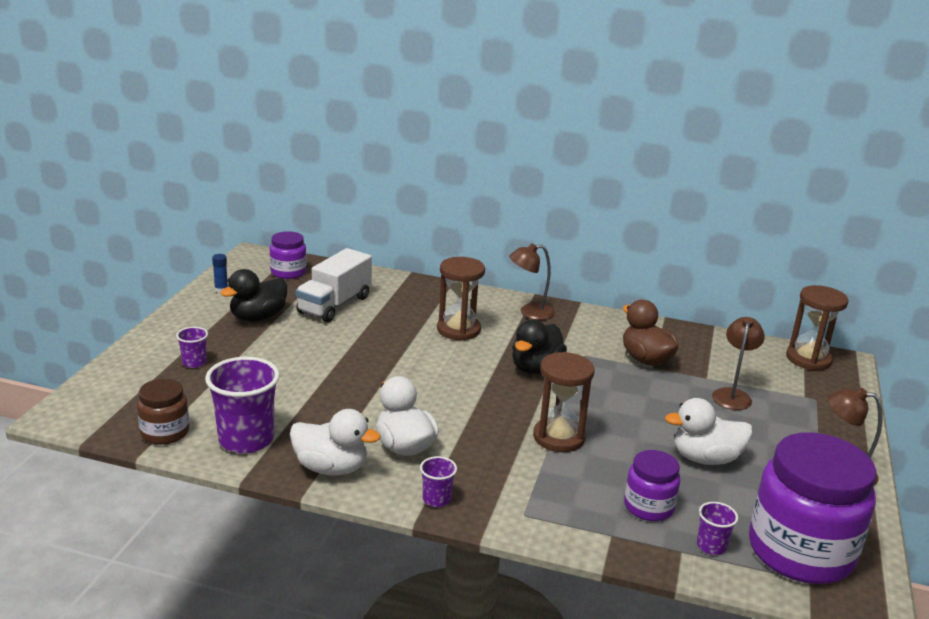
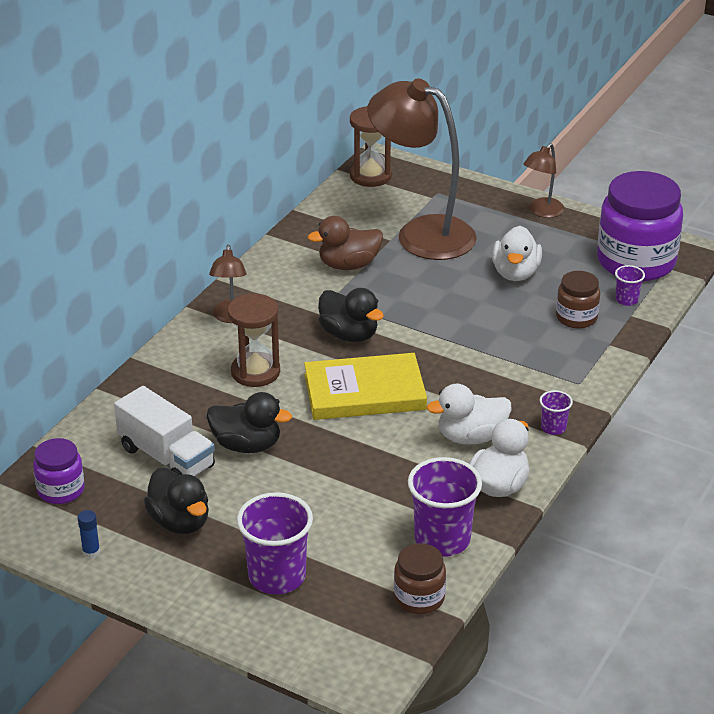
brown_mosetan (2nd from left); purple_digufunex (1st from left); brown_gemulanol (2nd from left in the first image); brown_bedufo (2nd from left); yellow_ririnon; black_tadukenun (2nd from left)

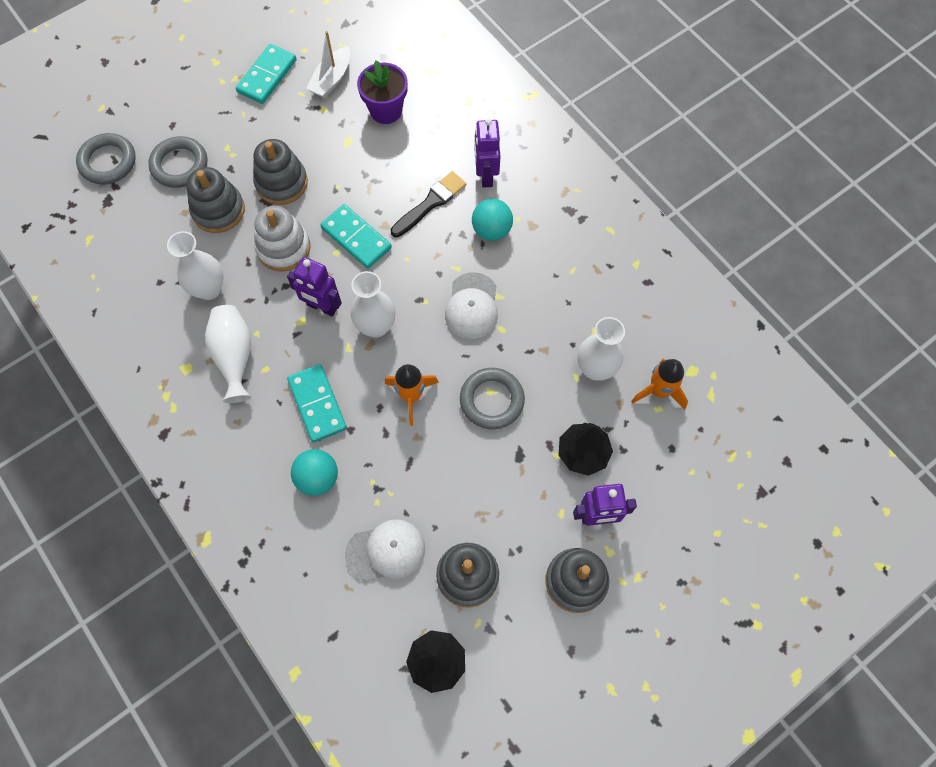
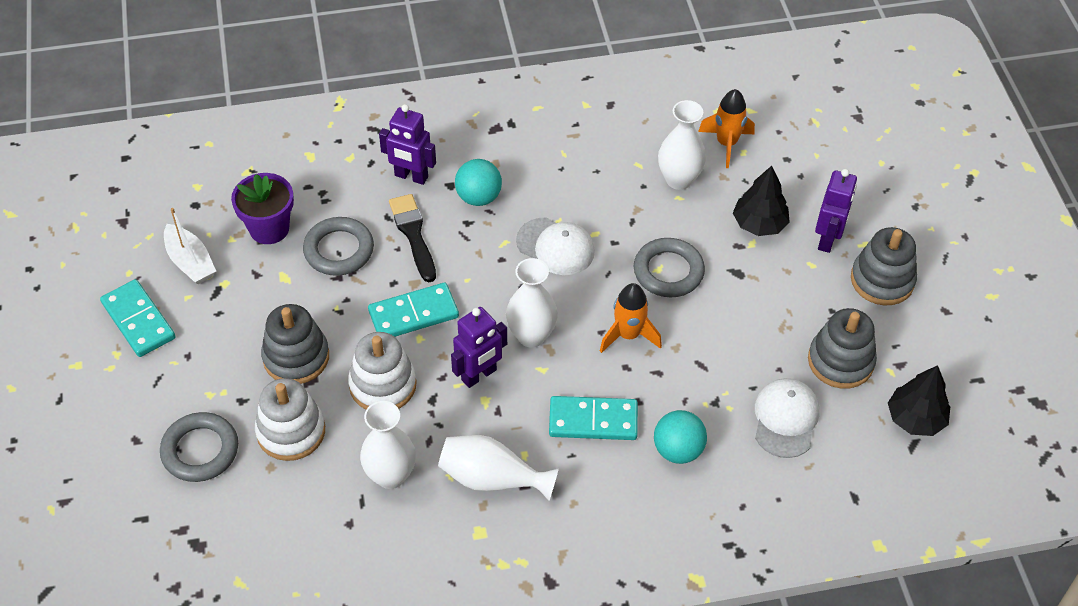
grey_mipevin (2nd from left); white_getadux (1st from left)

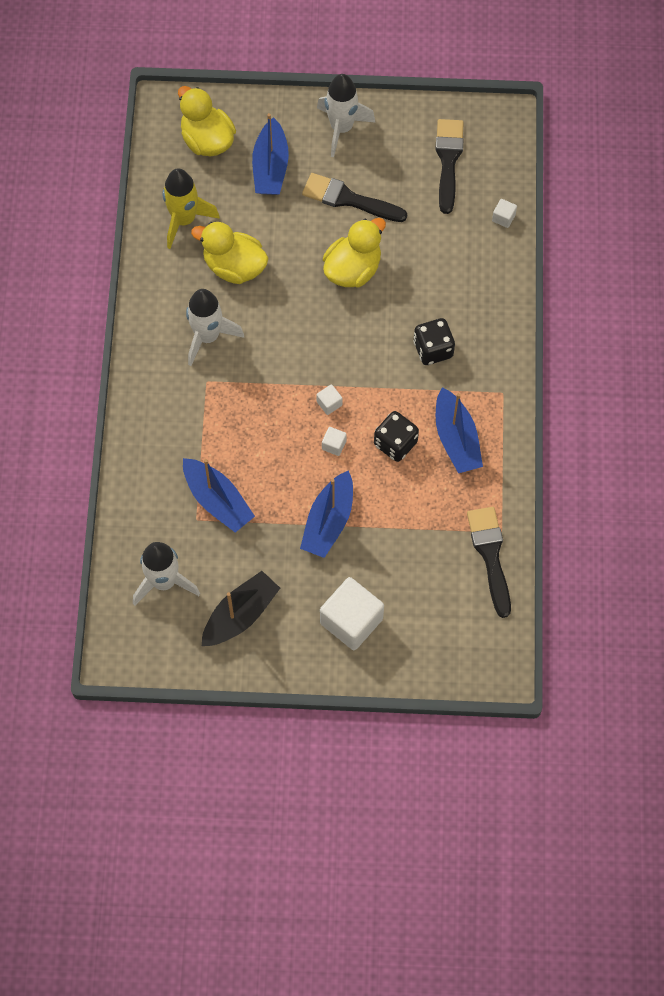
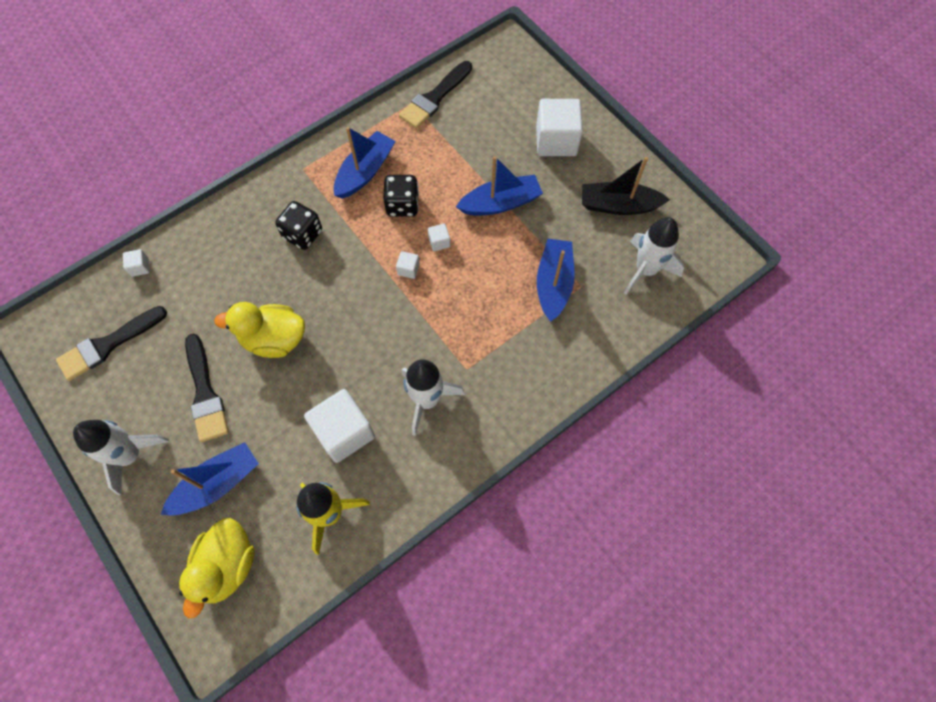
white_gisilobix (2nd from left)

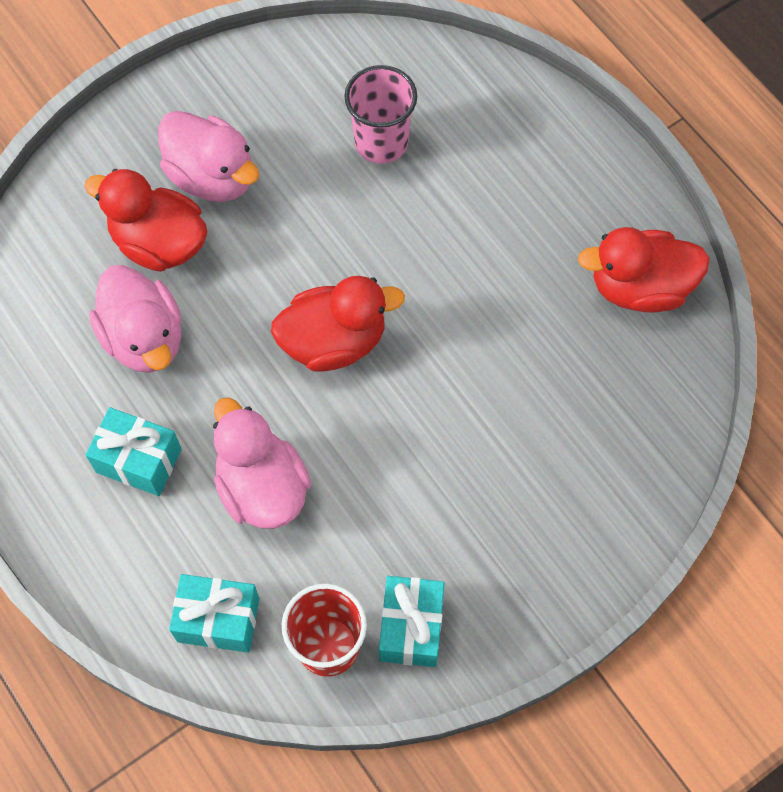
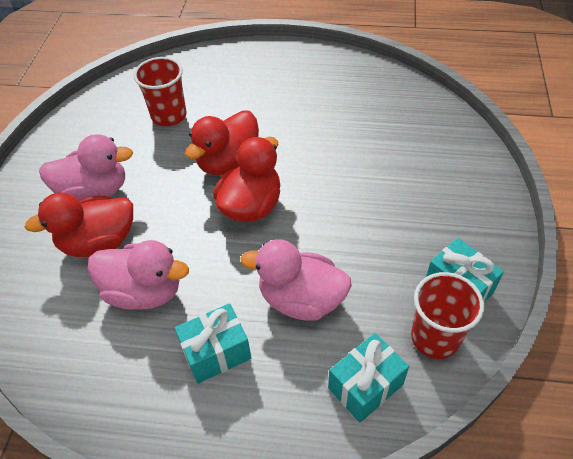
red_digufunex (1st from left); red_tadukenun (2nd from left)

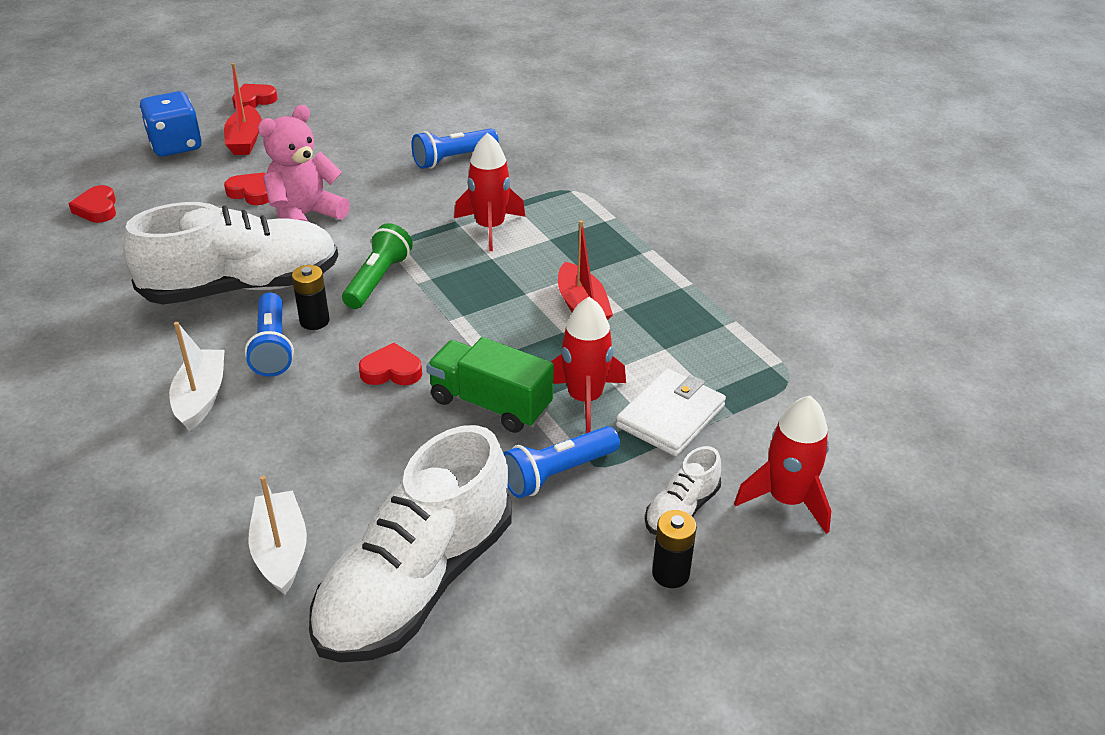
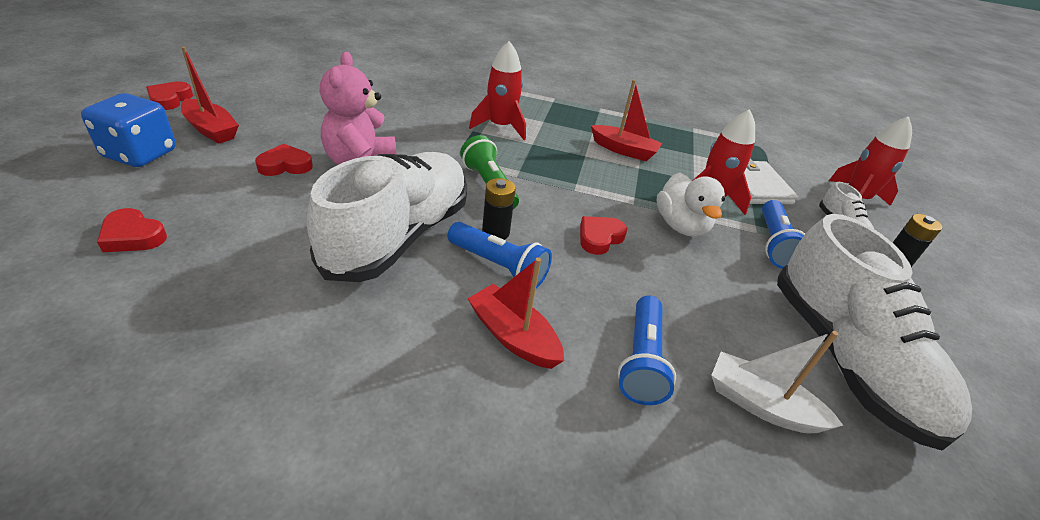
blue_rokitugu (2nd from left); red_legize (2nd from left); white_tadukenun

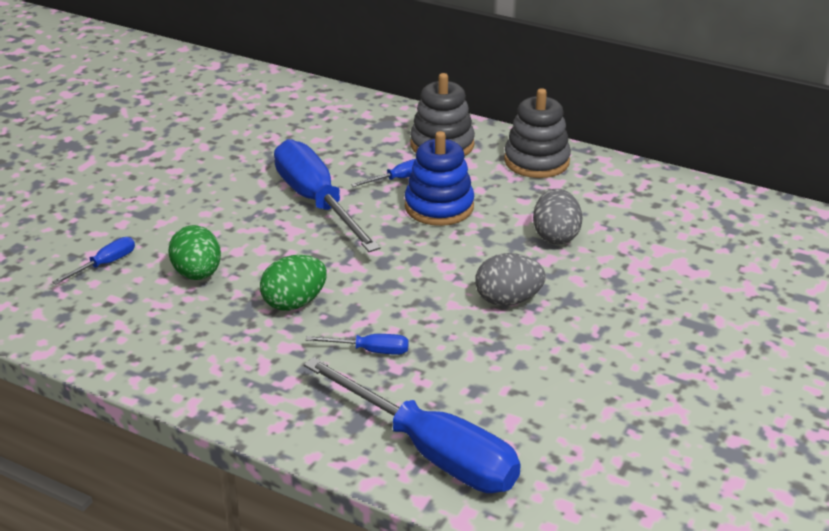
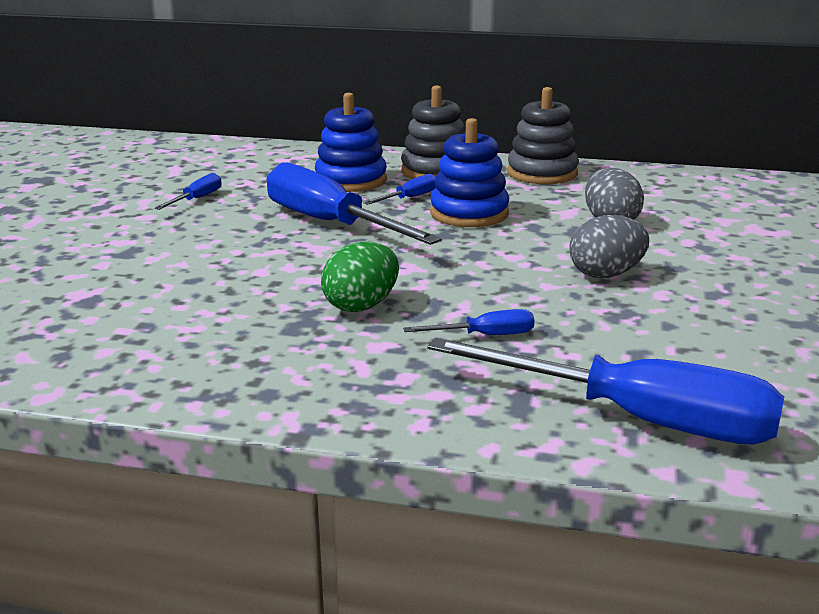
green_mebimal (1st from left in the first image); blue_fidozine (1st from left); blue_getadux (1st from left)

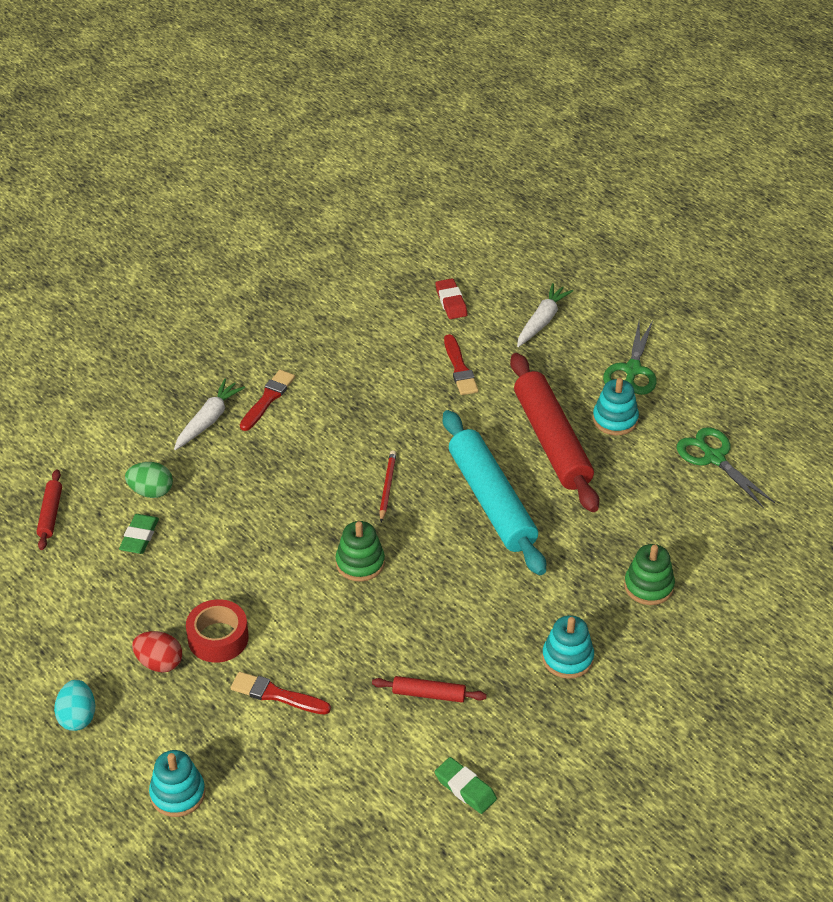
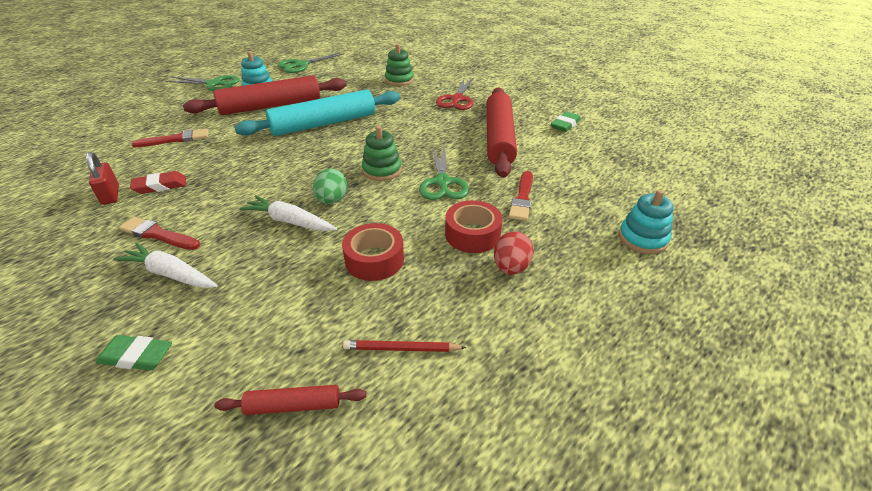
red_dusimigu; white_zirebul (2nd from left); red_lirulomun; green_mebimal; green_dusimigu (1st from left); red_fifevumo; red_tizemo (3rd from left); turquoise_mebimal; green_fifevumo (3rd from left); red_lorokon; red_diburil (1st from left)

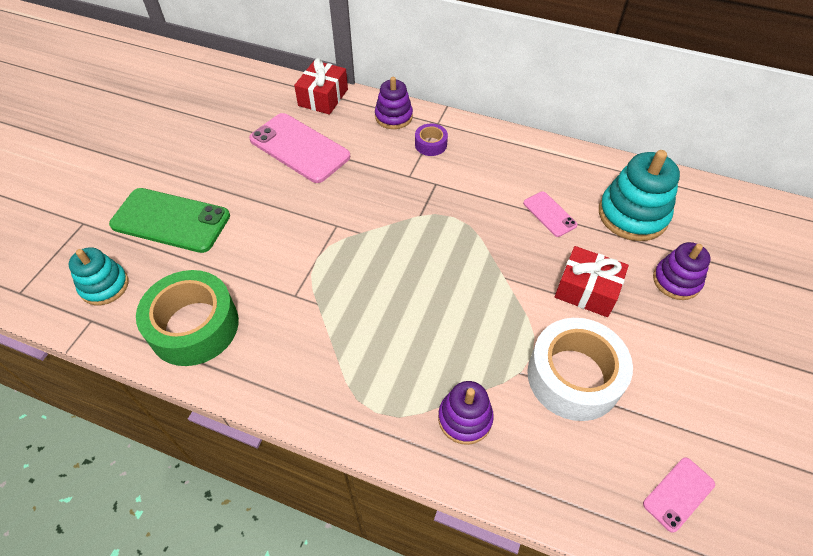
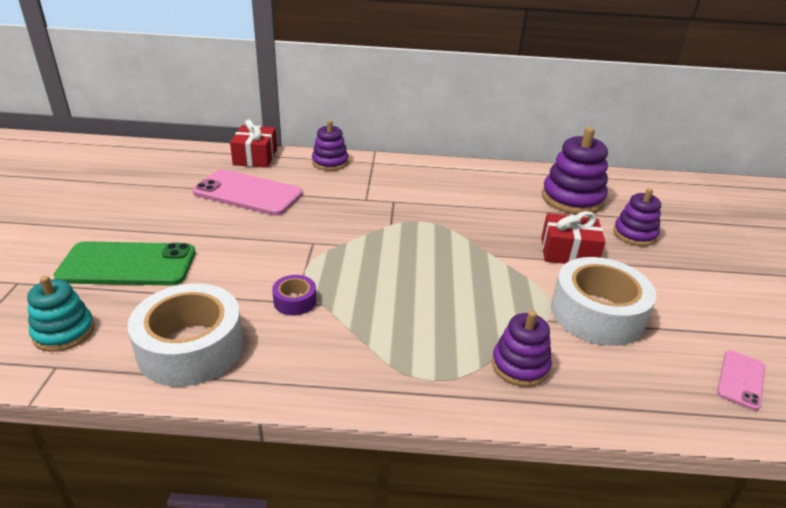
purple_diburil; purple_getadux (3rd from left); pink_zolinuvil (2nd from left in the first image); white_diburil (1st from left)

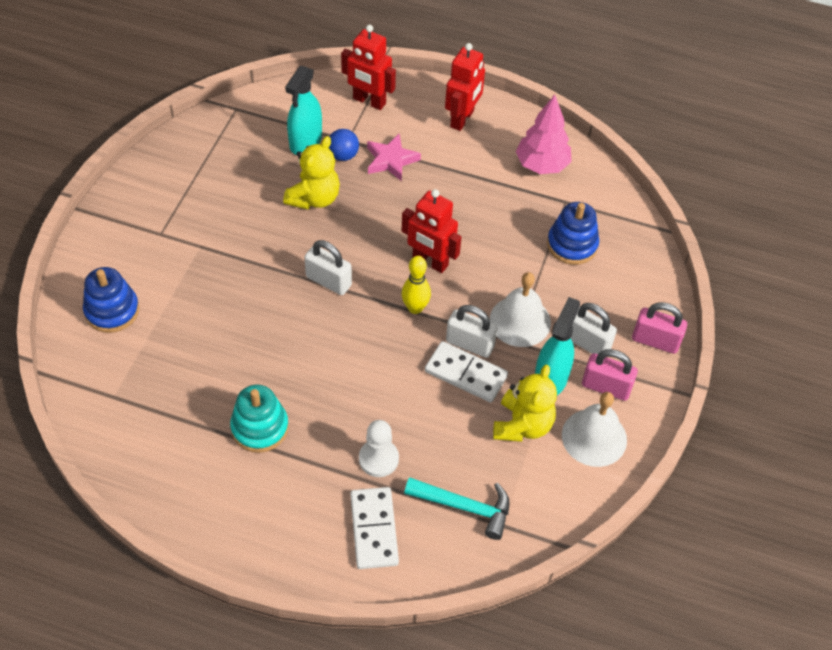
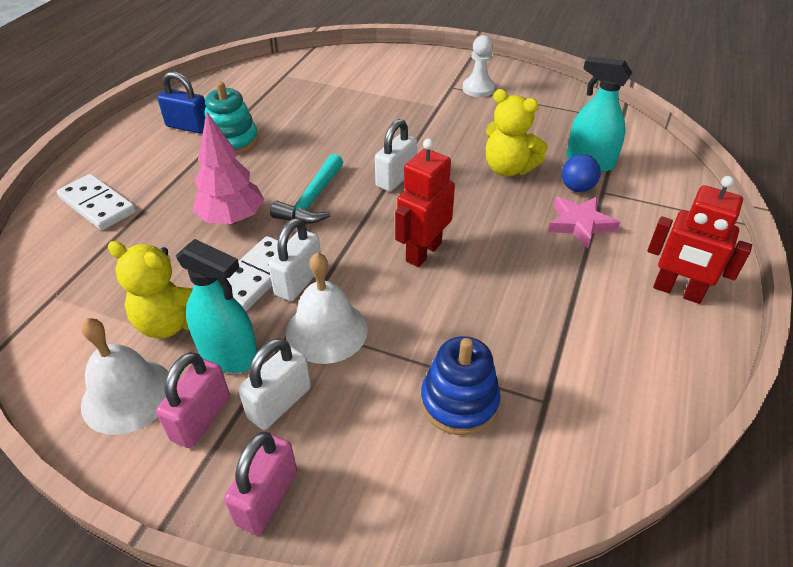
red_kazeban (1st from left in the first image); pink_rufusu; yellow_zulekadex; blue_getadux (1st from left in the first image); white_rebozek; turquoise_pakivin; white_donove (1st from left); blue_lorokon

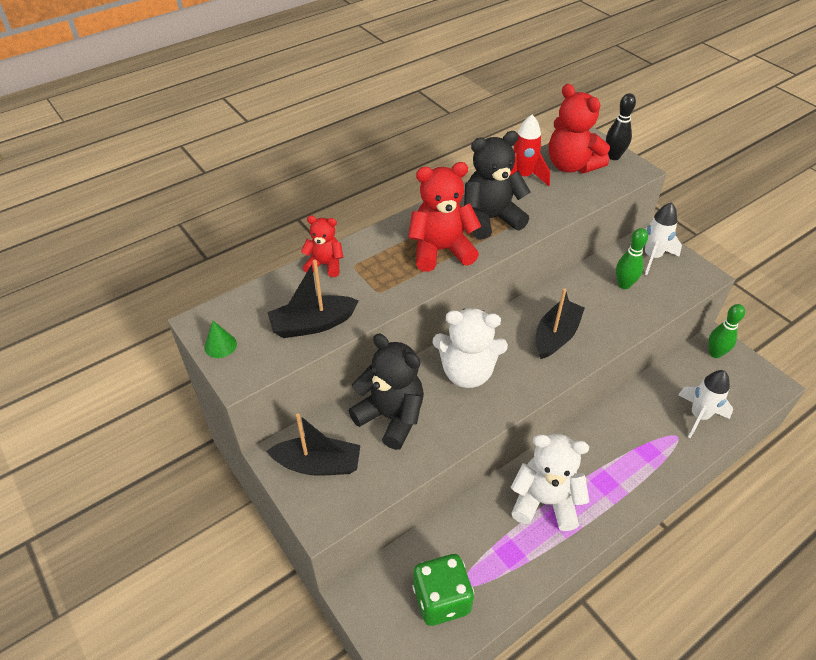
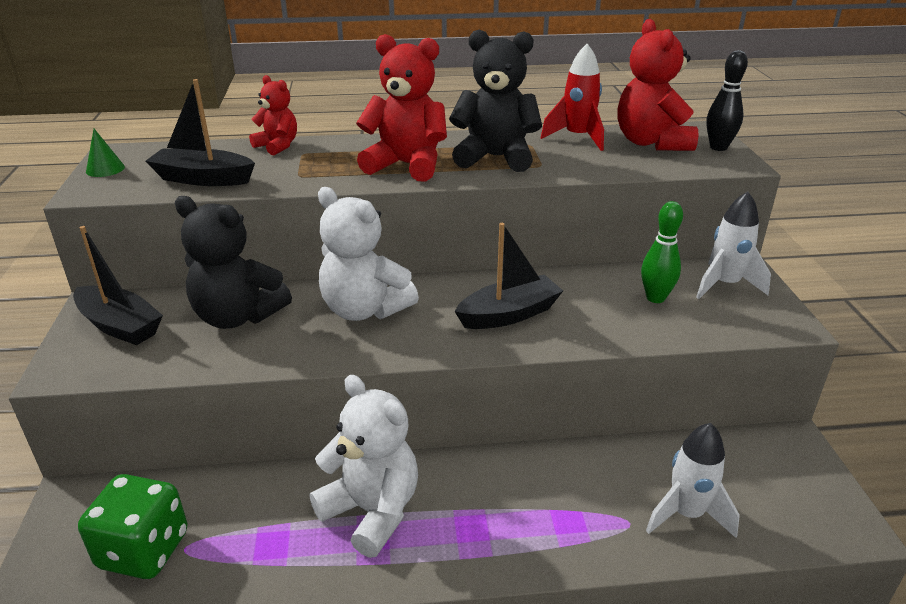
green_zulekadex (2nd from left in the first image); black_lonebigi (1st from left)

